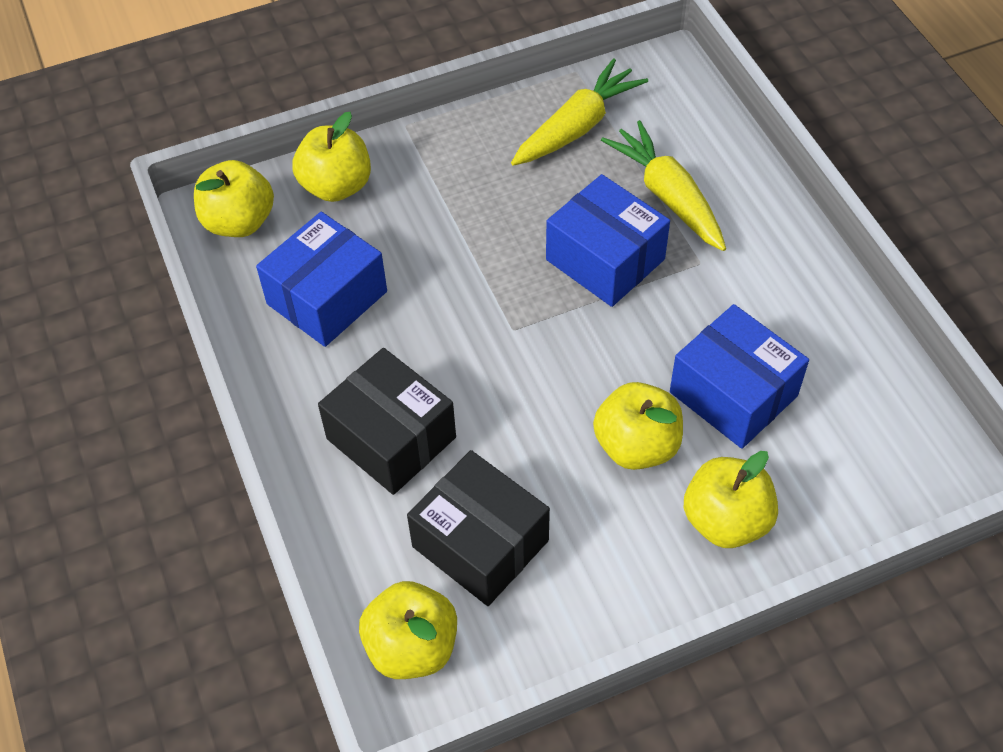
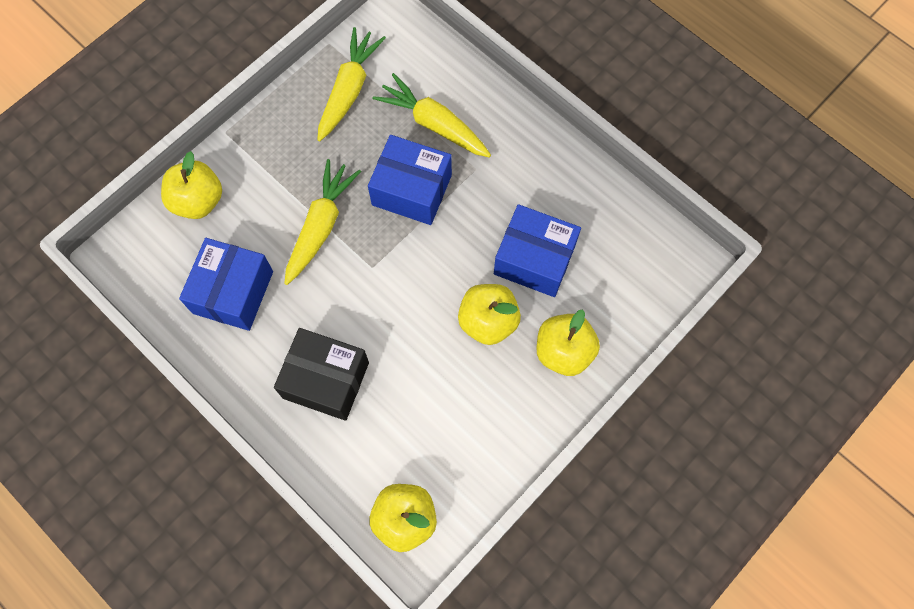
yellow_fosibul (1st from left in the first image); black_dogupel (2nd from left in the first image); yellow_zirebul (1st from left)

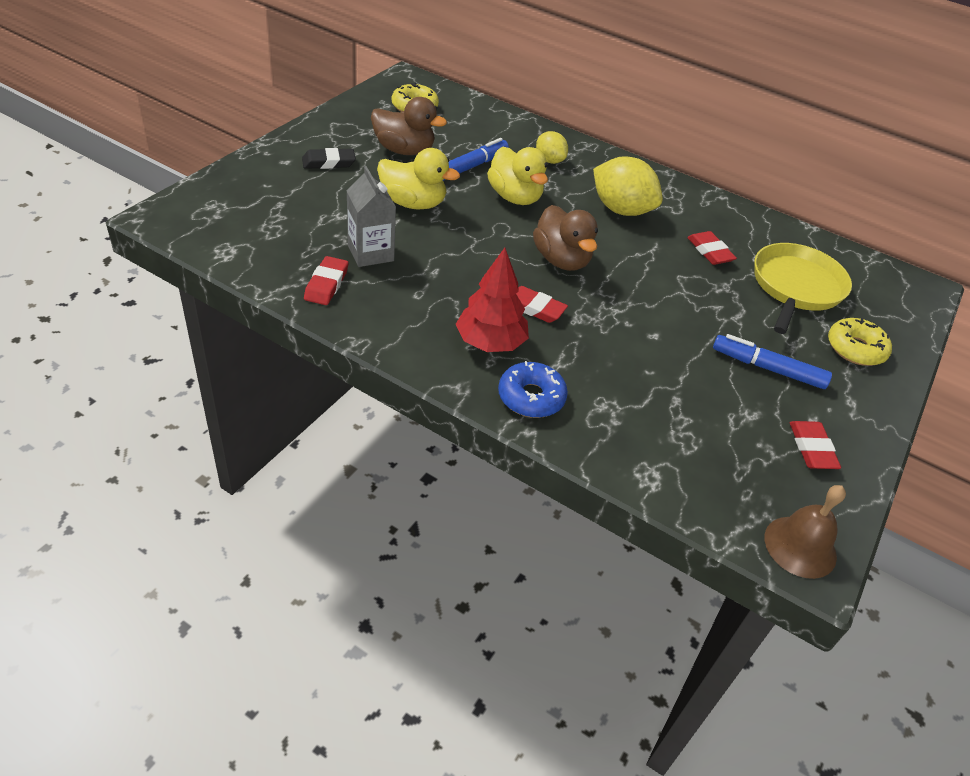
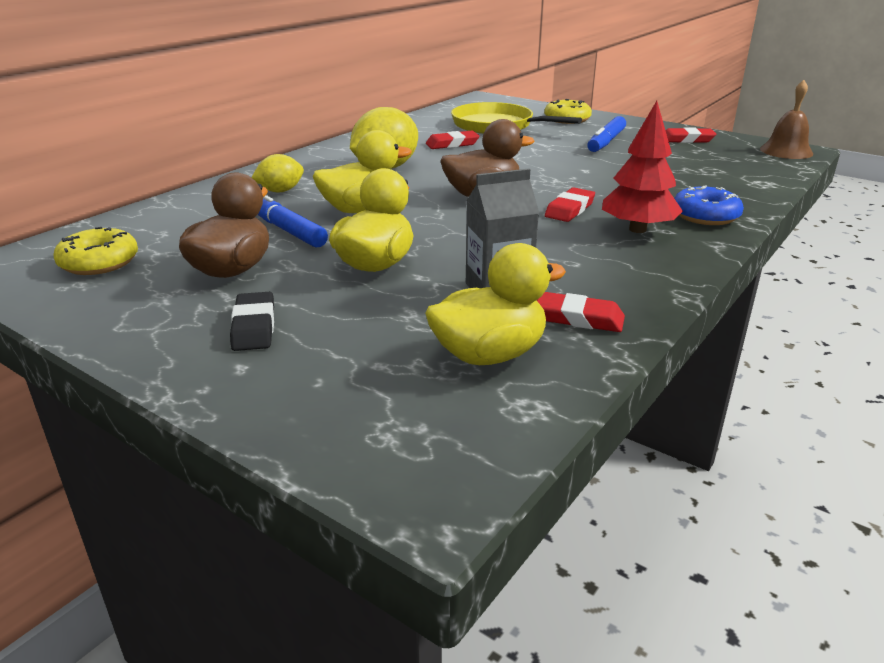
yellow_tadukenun (3rd from left)

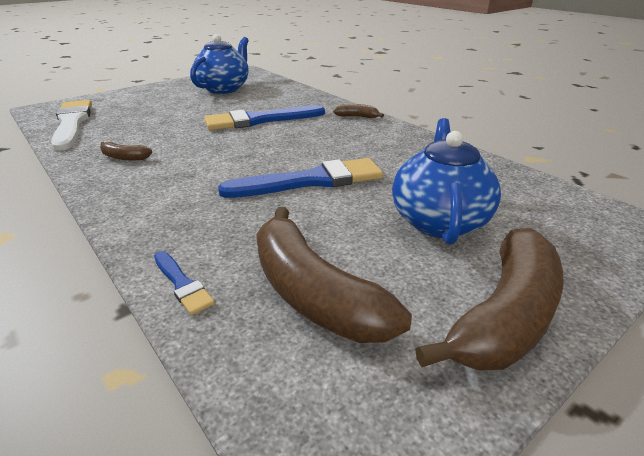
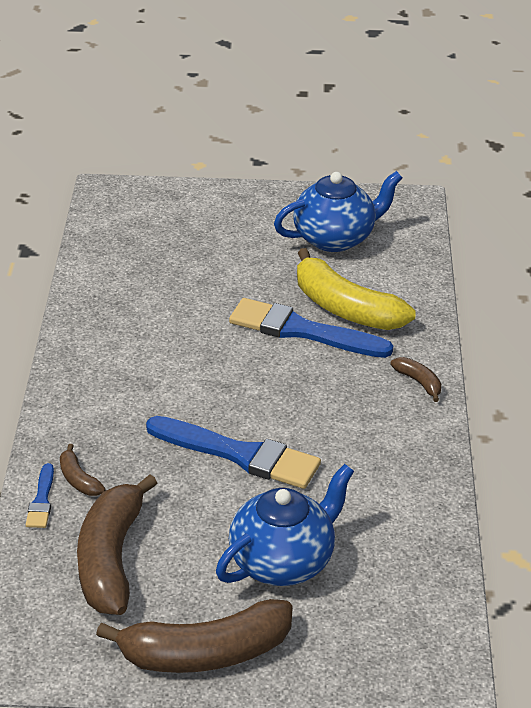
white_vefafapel; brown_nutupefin (1st from left); yellow_nutupefin

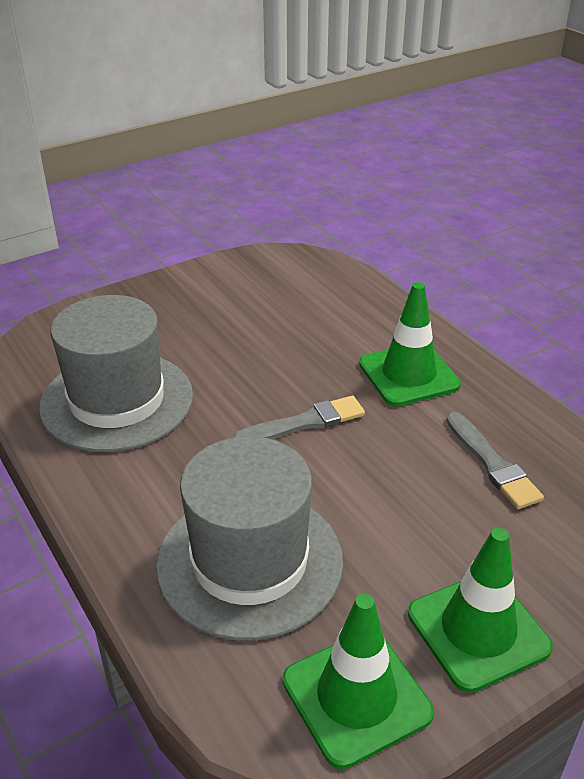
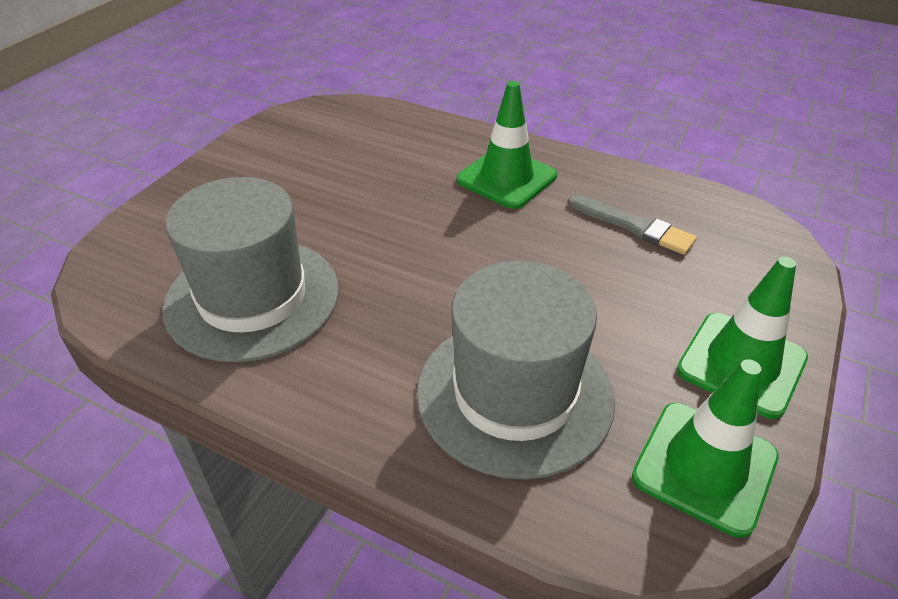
grey_vefafapel (1st from left in the first image)

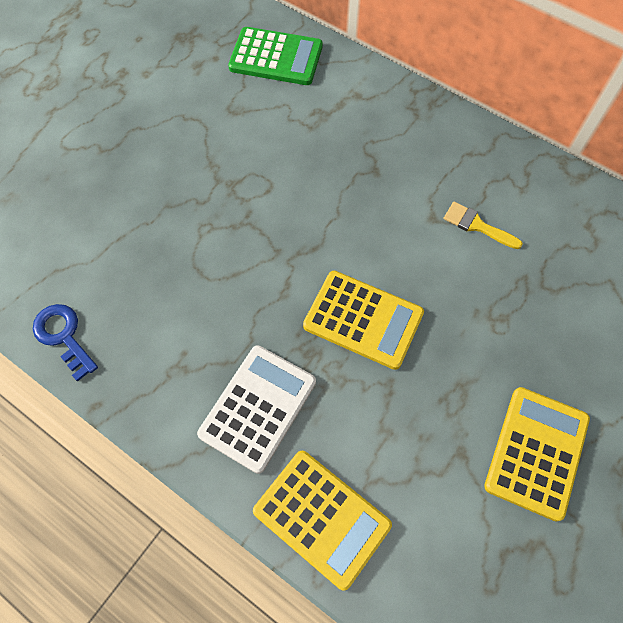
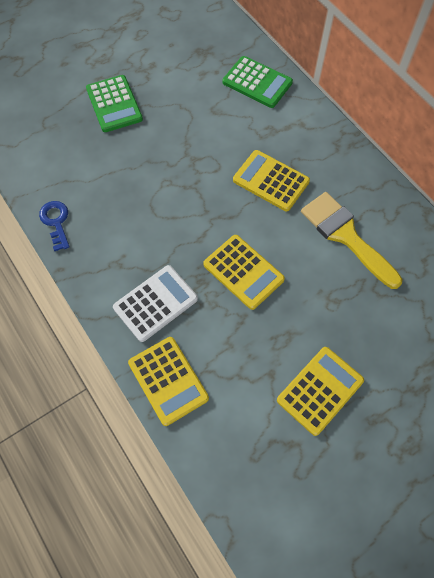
yellow_vefafapel; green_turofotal (1st from left); yellow_turofotal (3rd from left)

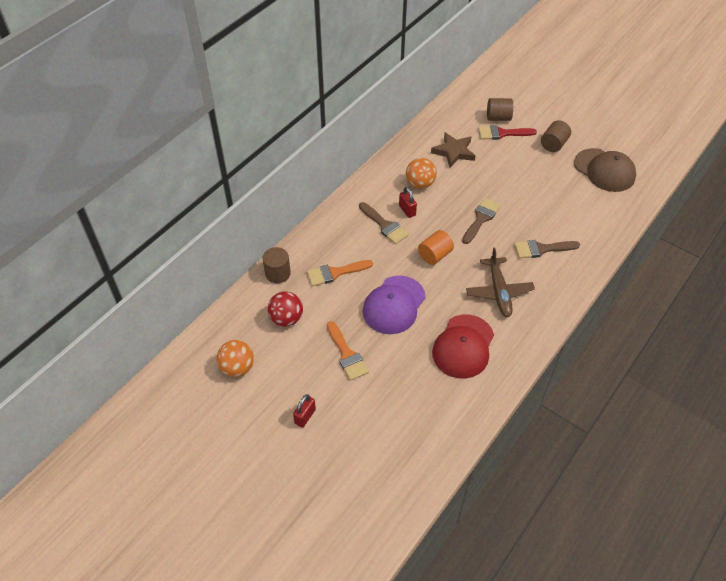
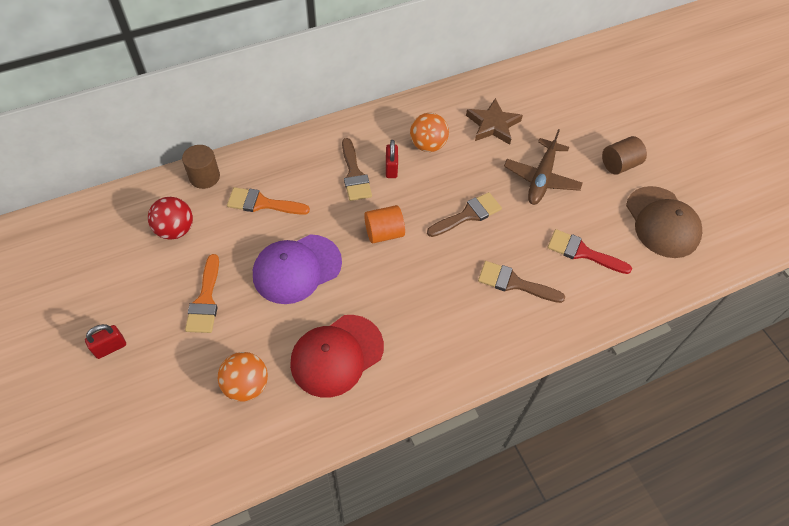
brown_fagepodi (2nd from left in the first image); red_vefafapel; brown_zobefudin; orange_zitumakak (1st from left)

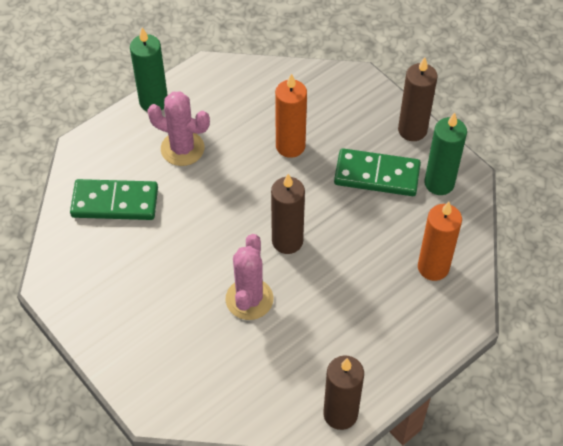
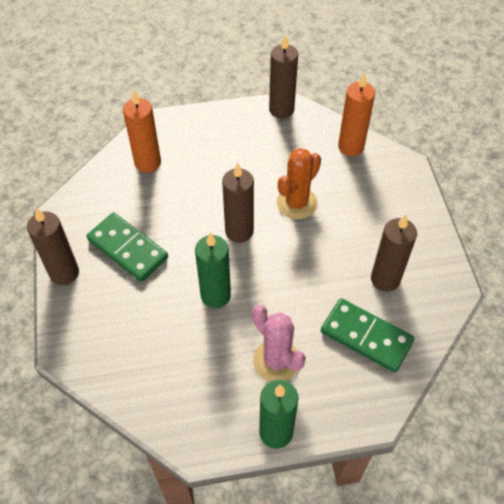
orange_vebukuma (2nd from left); green_vebukuma (1st from left); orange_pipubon; brown_vebukuma (4th from left)

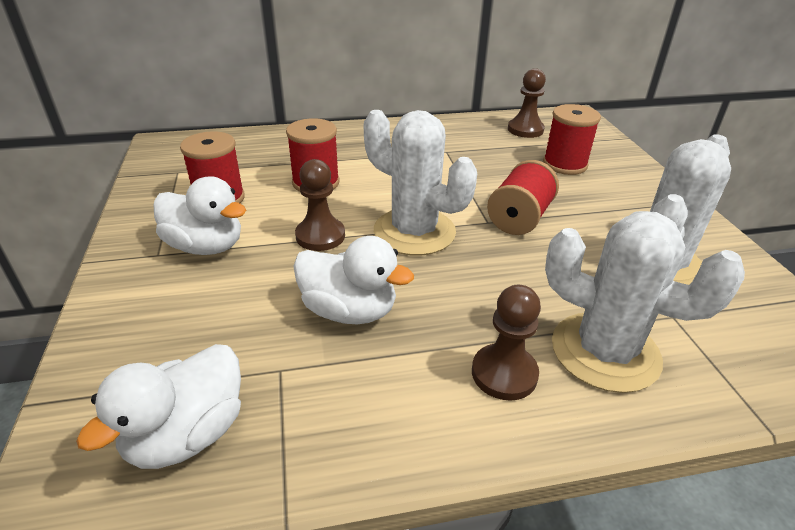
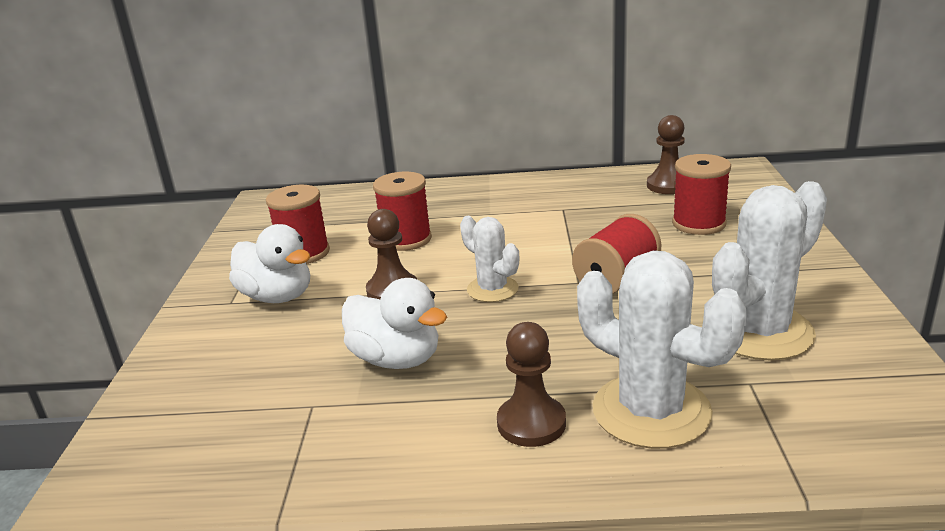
white_pipubon (1st from left); white_tadukenun (1st from left in the first image)

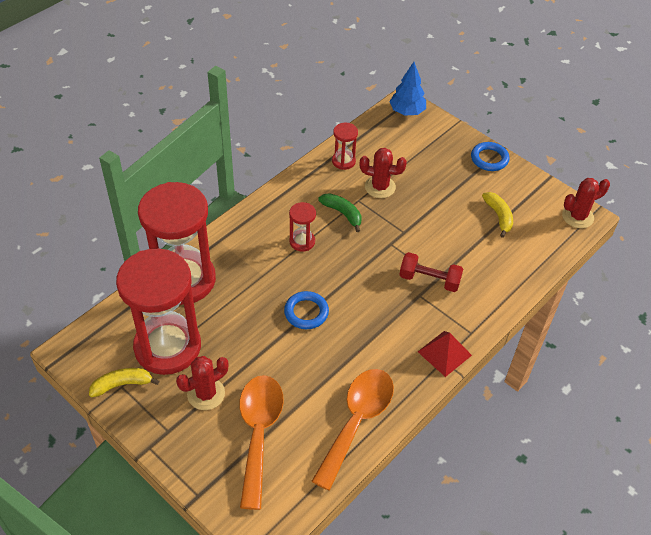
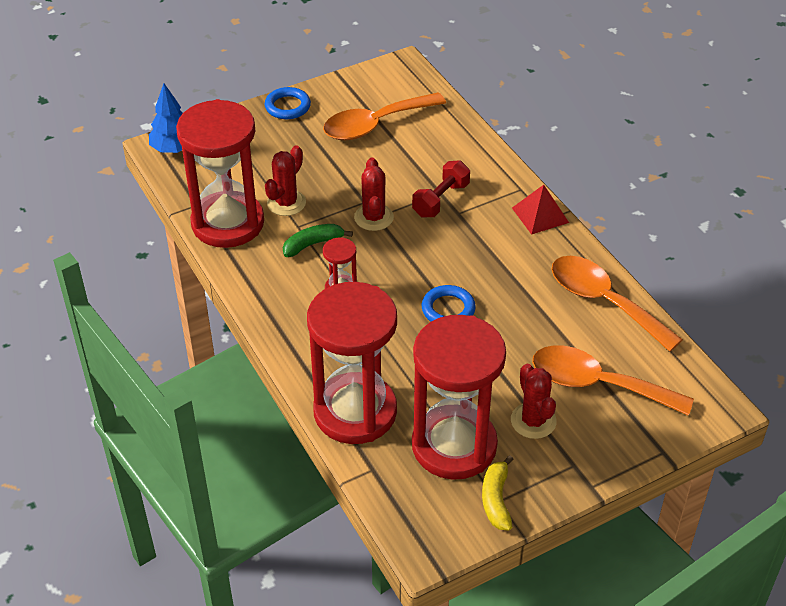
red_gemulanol (1st from left); red_pipubon (2nd from left); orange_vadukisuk (1st from left)

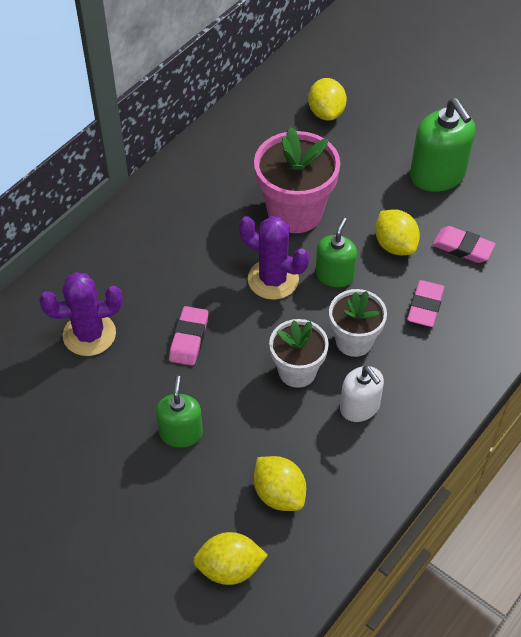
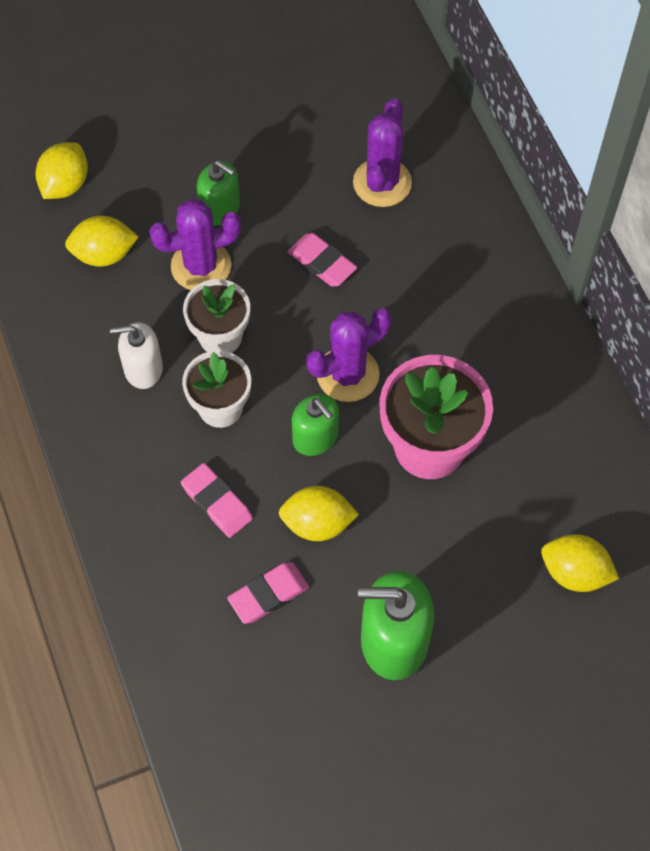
purple_pipubon (1st from left)

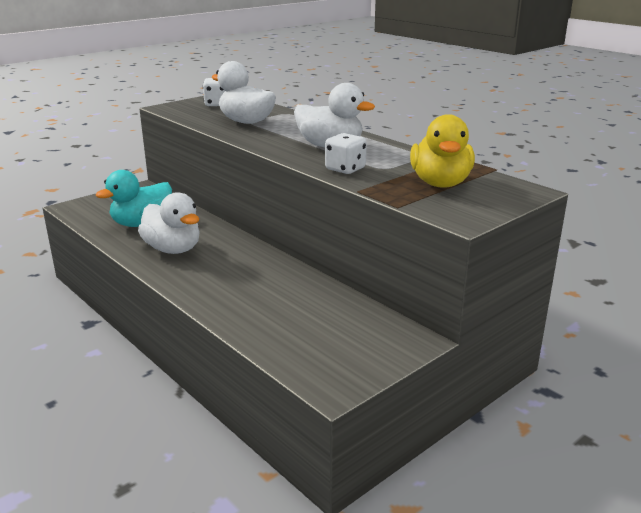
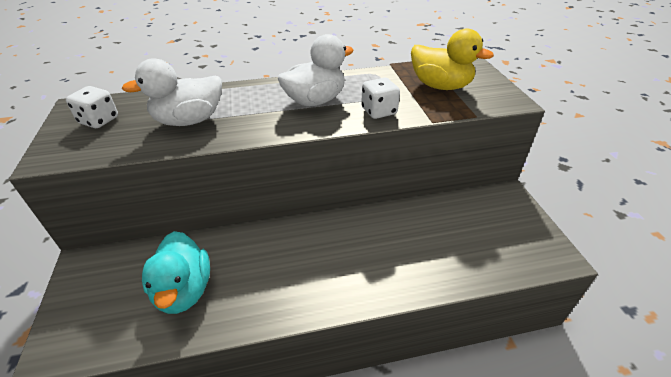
white_tadukenun (1st from left in the first image)

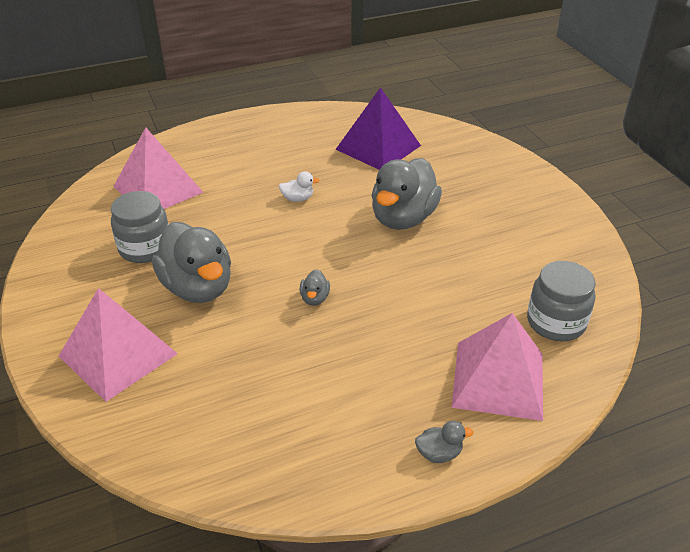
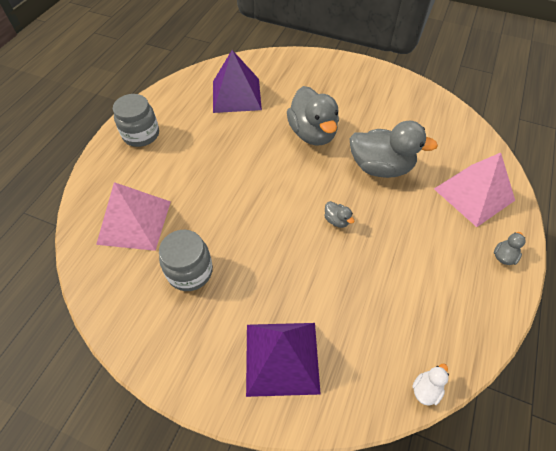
white_tadukenun; grey_tadukenun (3rd from left); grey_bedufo (1st from left); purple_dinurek (2nd from left)

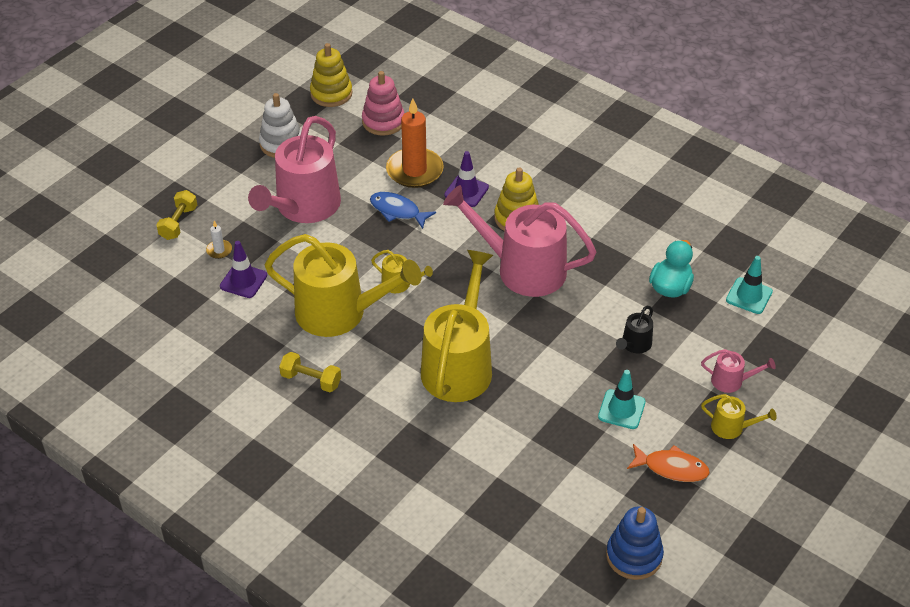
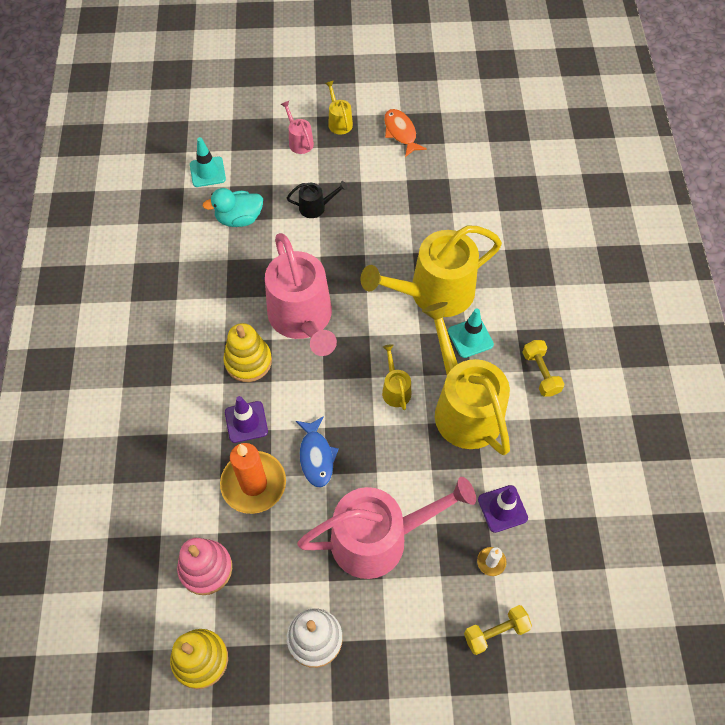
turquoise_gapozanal (2nd from left); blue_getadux

